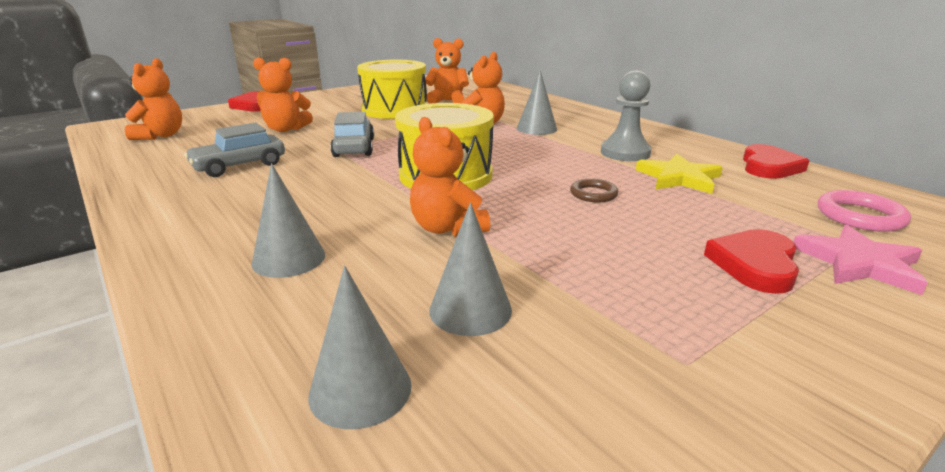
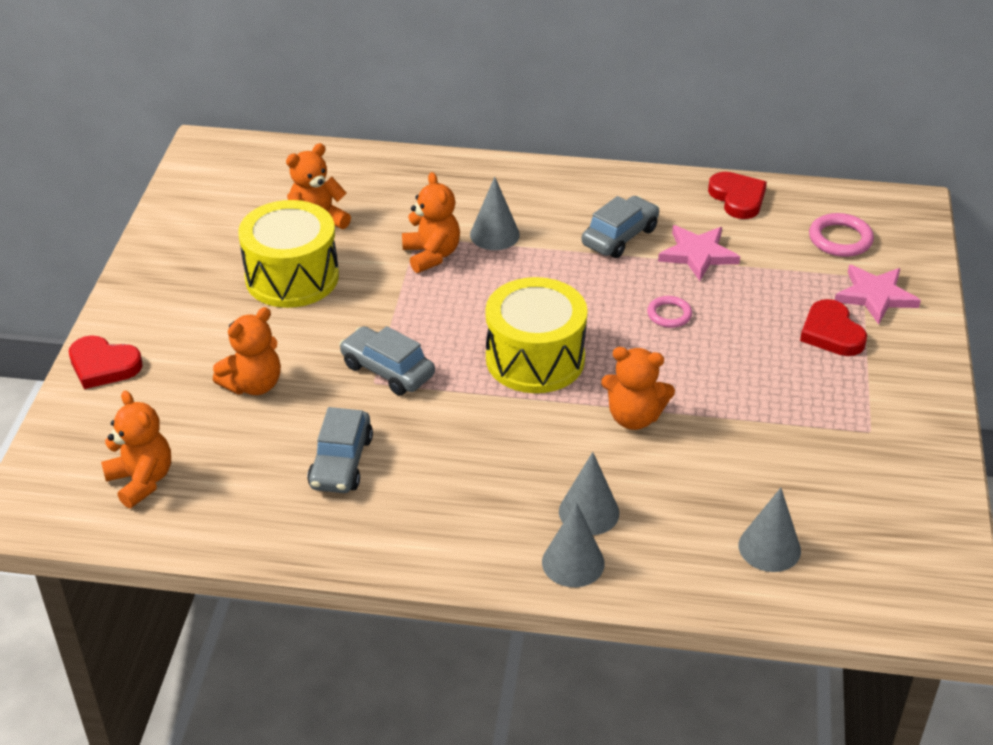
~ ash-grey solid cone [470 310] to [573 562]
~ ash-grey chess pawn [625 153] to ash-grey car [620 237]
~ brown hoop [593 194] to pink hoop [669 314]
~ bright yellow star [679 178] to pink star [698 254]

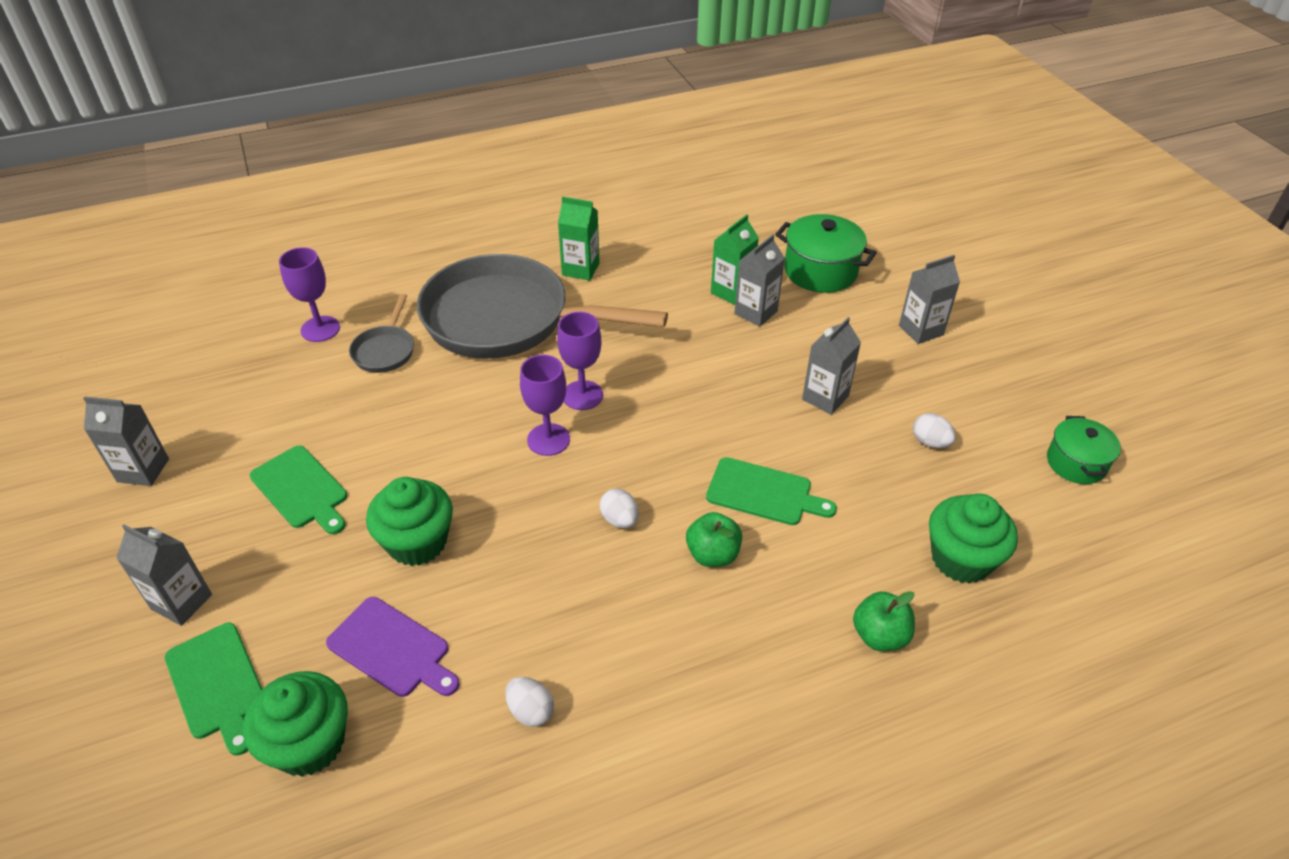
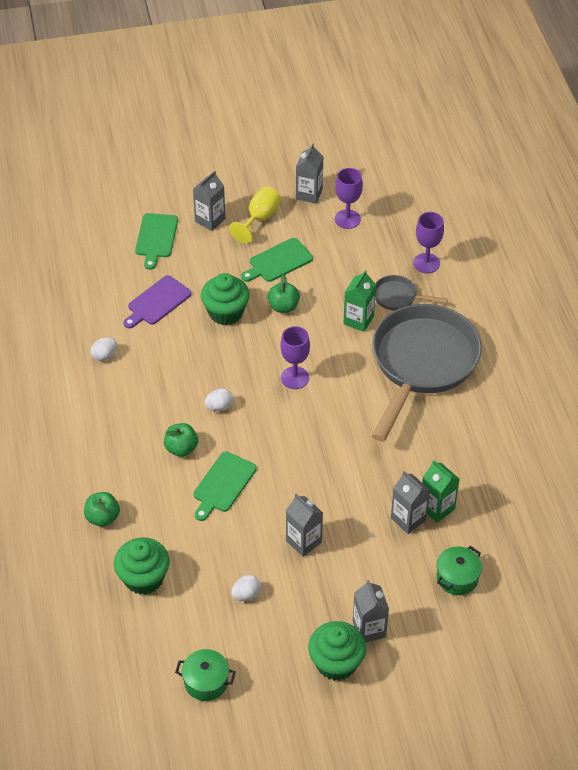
~ emerald chopping board [217 684] = [156 238] 60 degrees counterclockwise
+ bright yellow wine glass [259 219]
+ emerald toy apple [283 306]
~ emerald cupcake [309 743] to [336 663]
~ purple wine glass [582 395] to [347 219]
~ emerald juice carton [580 269] to [358 320]
~ emerald stockpot [820 271] = [457 578] x0.65

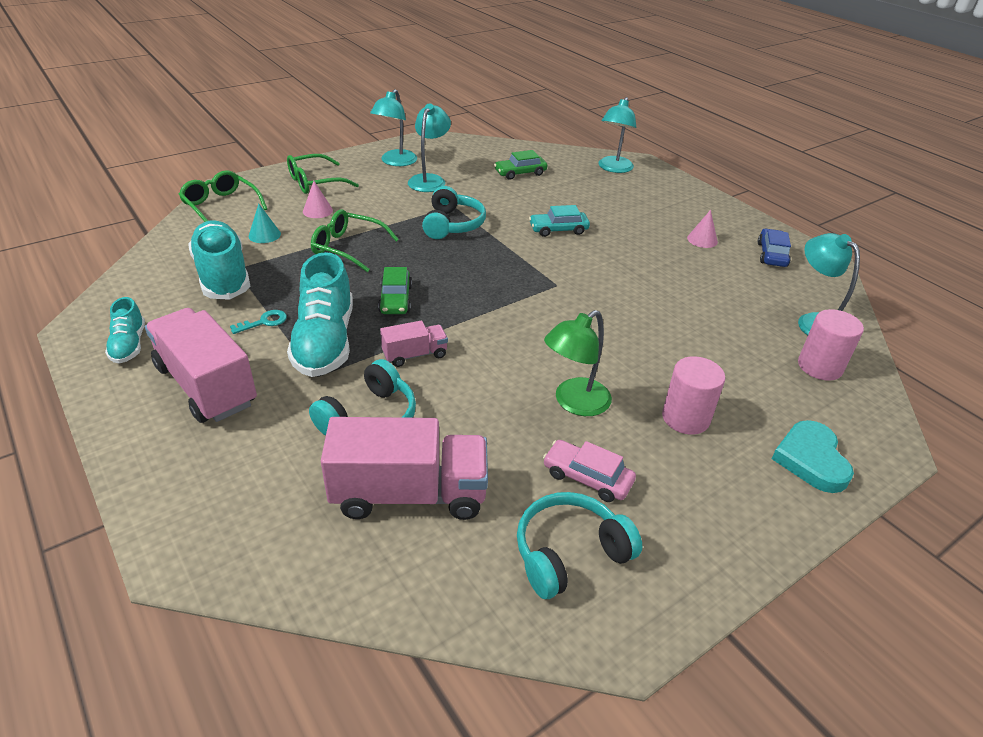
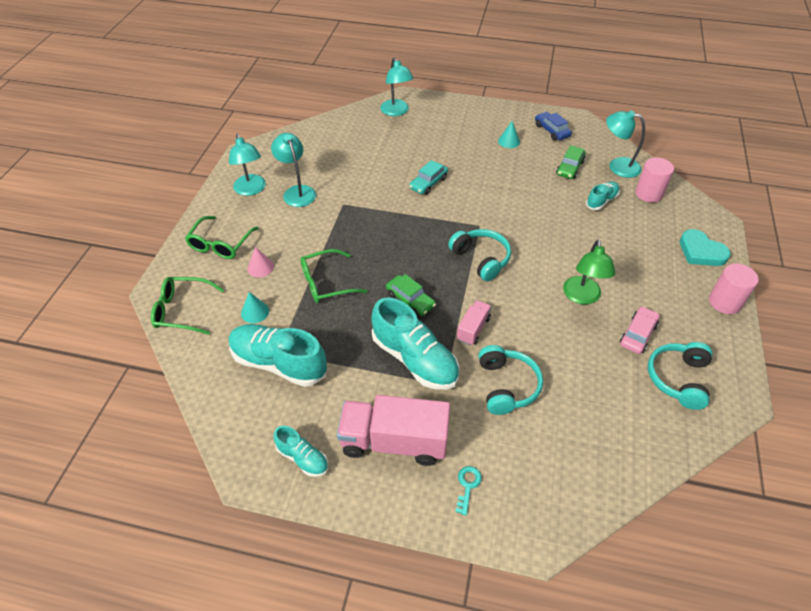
~ aqua headphones [452 225] to [481 259]
~ aqua latchkey [264 322] to [467 486]
~ pink solid cone [702 240] to aqua solid cone [509 141]
~ emerald car [520 173] to [569 168]
+ aqua shoe [601 201]
~ pink car [587 477] = [638 334] 135 degrees clockwise
~ pink cylinder [685 418] to [724 302]
- pink lorry [409 494]

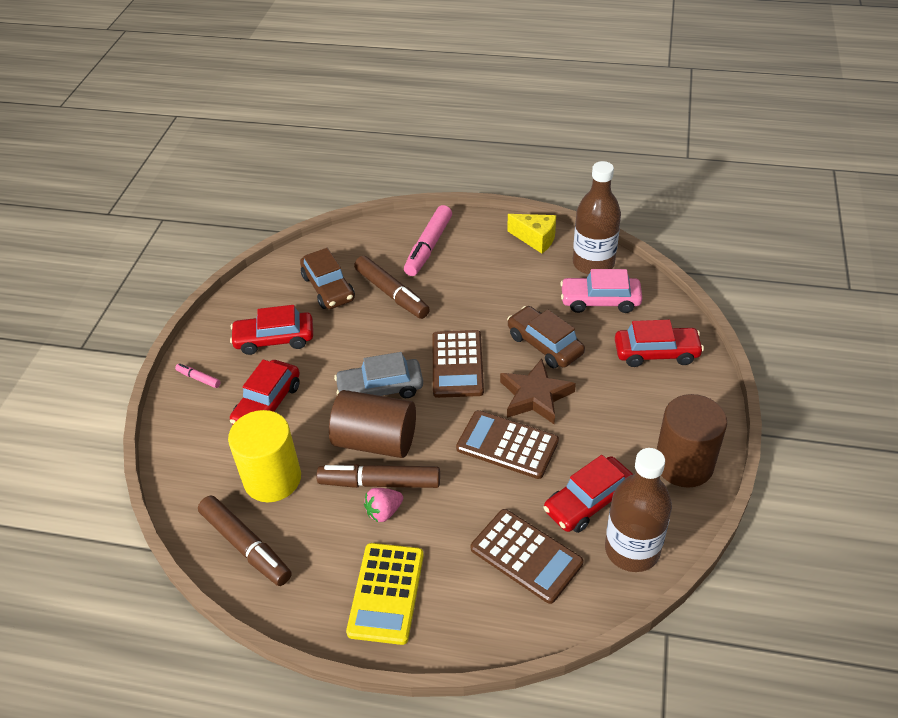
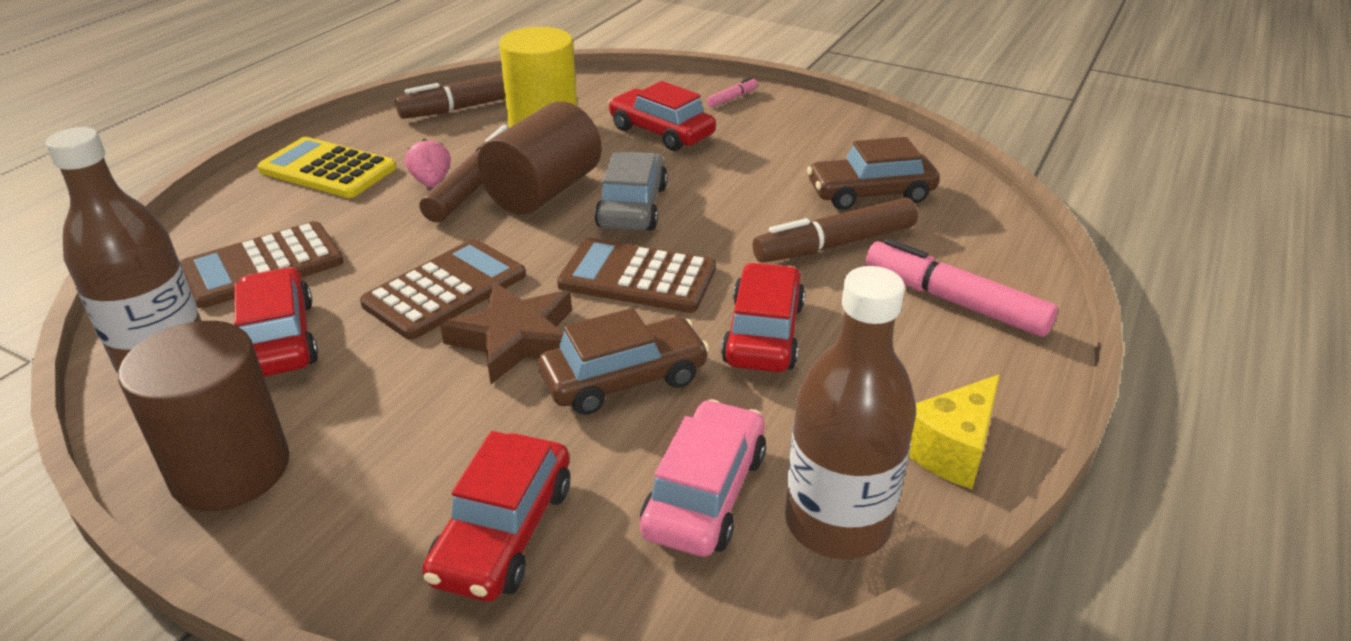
~ crimson car [274 339] to [763 333]

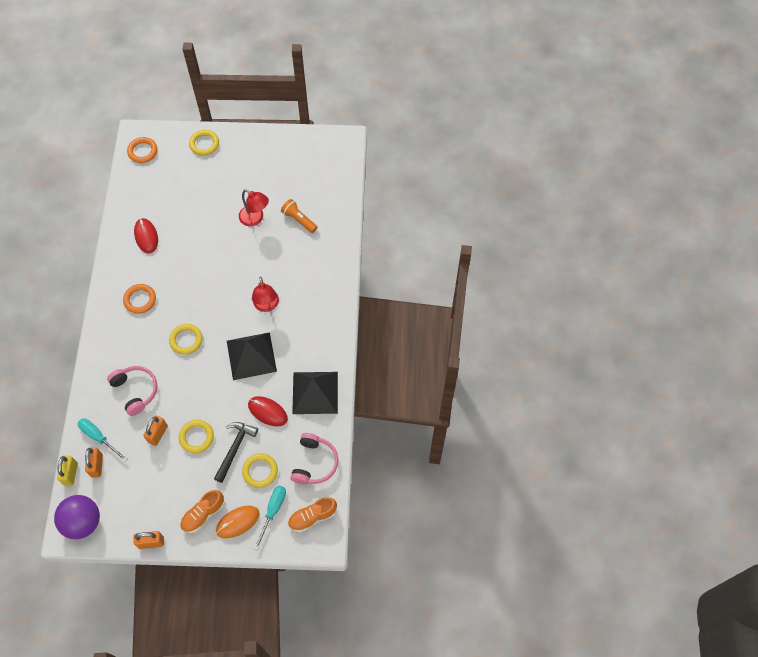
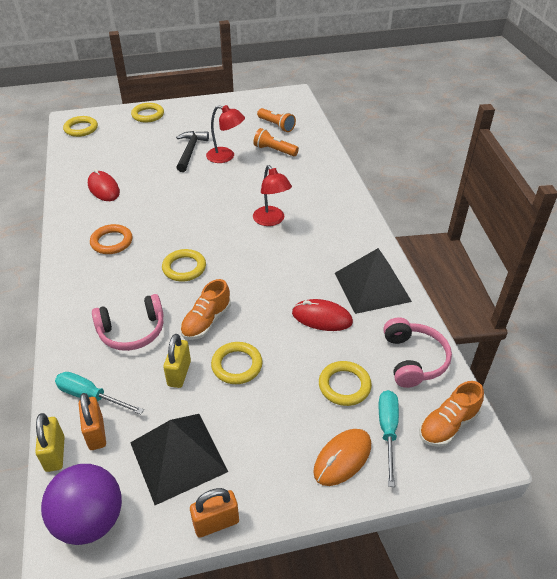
~ bright orange hoop [142 151] to bright yellow hoop [81 129]
~ pink headphones [136 391] = [132 331] 120 degrees clockwise
~ black pyramid shape [251 355] to [178 456]
~ bright orange padlock [158 434] to bright yellow padlock [179 373]
~ black carpenter's hammer [235 449] to [190 151]
~ bright orange shoe [203 514] to [206 321]
+ bright orange flashlight [276 126]

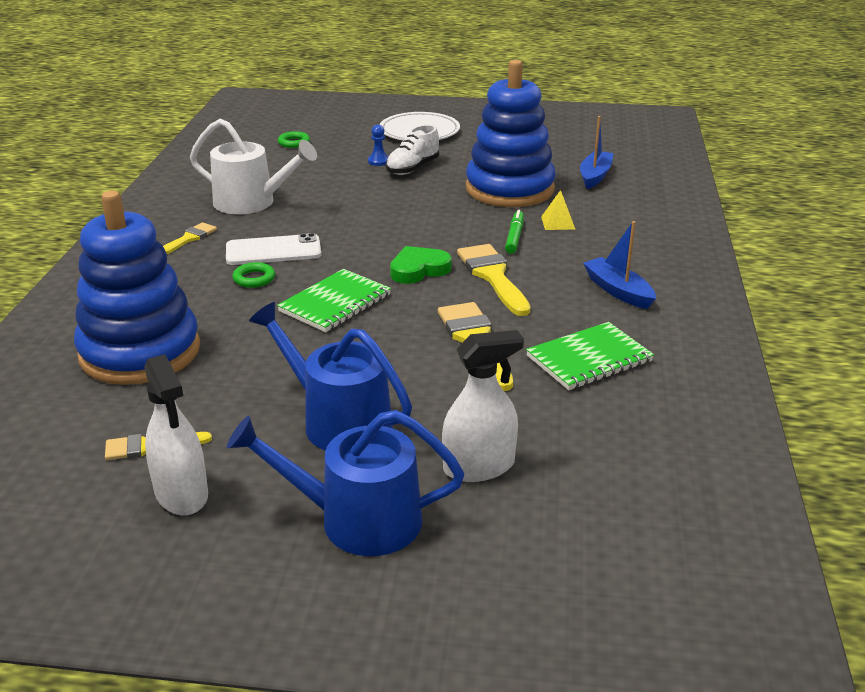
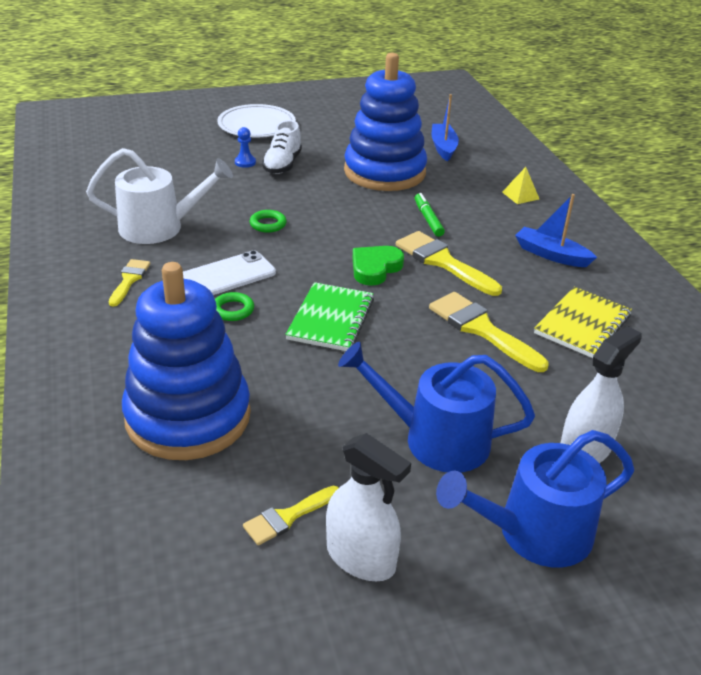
~ emerald hoop [294 143] to [268 224]
~ bright yellow pyramid shape [558 223] to [520 195]
~ emerald exercise book [589 359] to bright yellow exercise book [582 324]

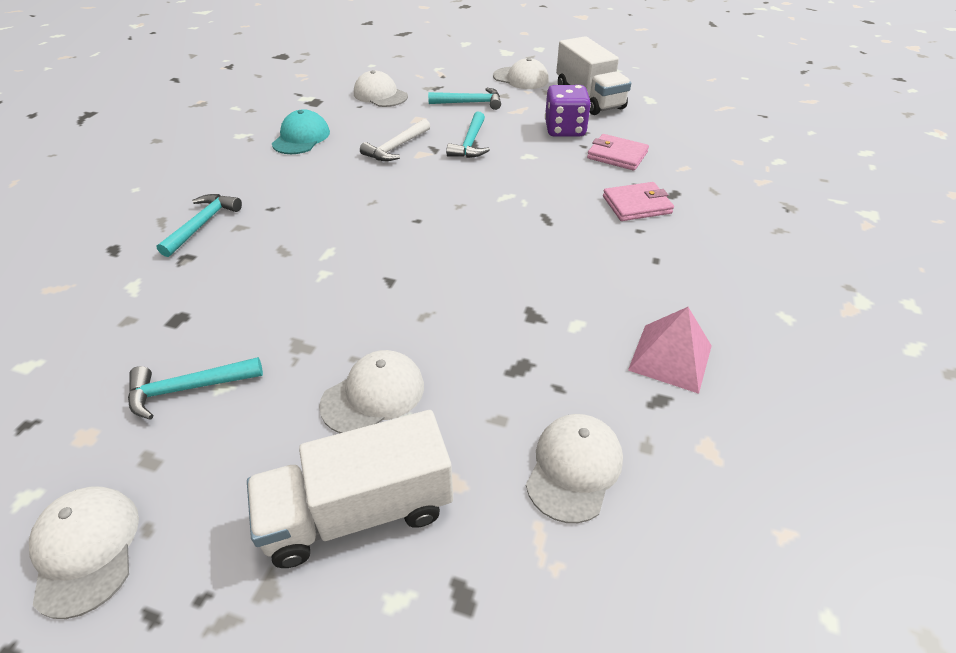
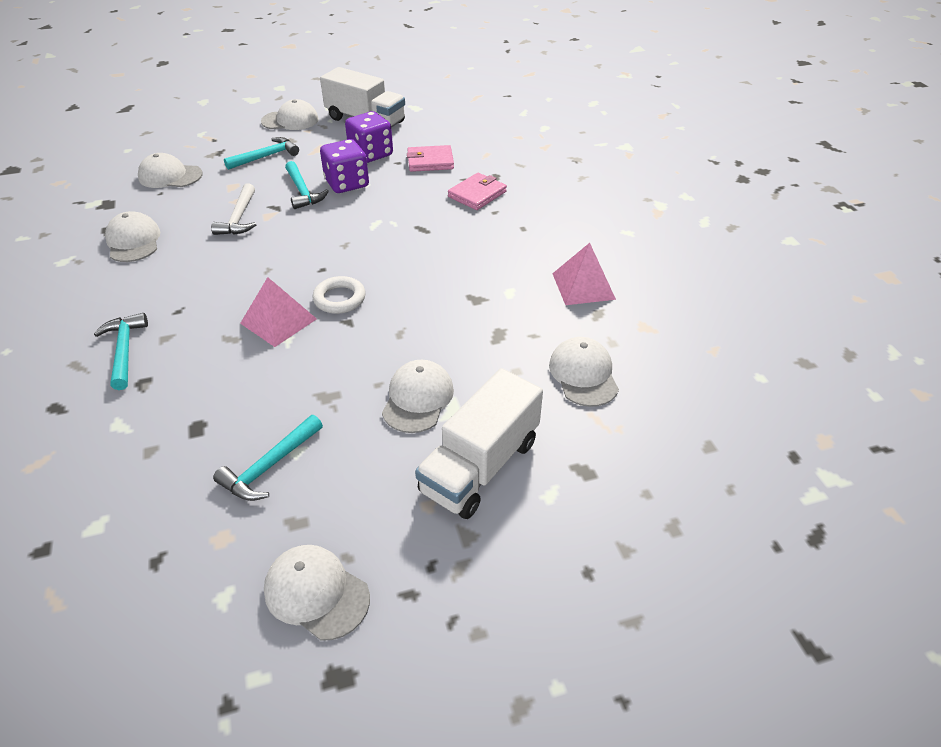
~ aqua cap [301 138] to pure white cap [133 241]
+ pink pyramid shape [278 321]
+ pure white hoop [339 299]
+ purple die [347 183]

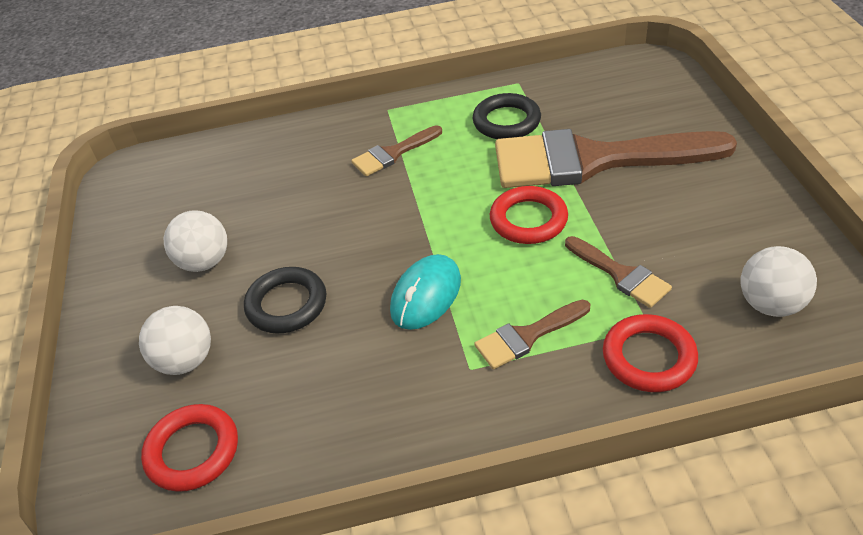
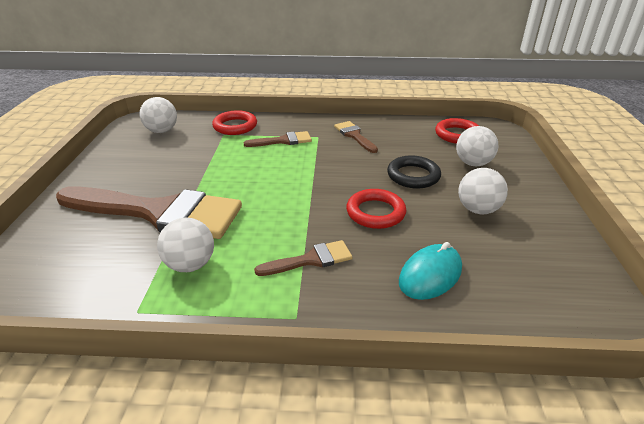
~ black hoop [506 121] to pure white ball [190 265]
~ brown paintbrush [621 274] to [354 136]
~ crimson hoop [528 220] to [375 212]
~ aqua PC mouse [426 295] to [430 275]

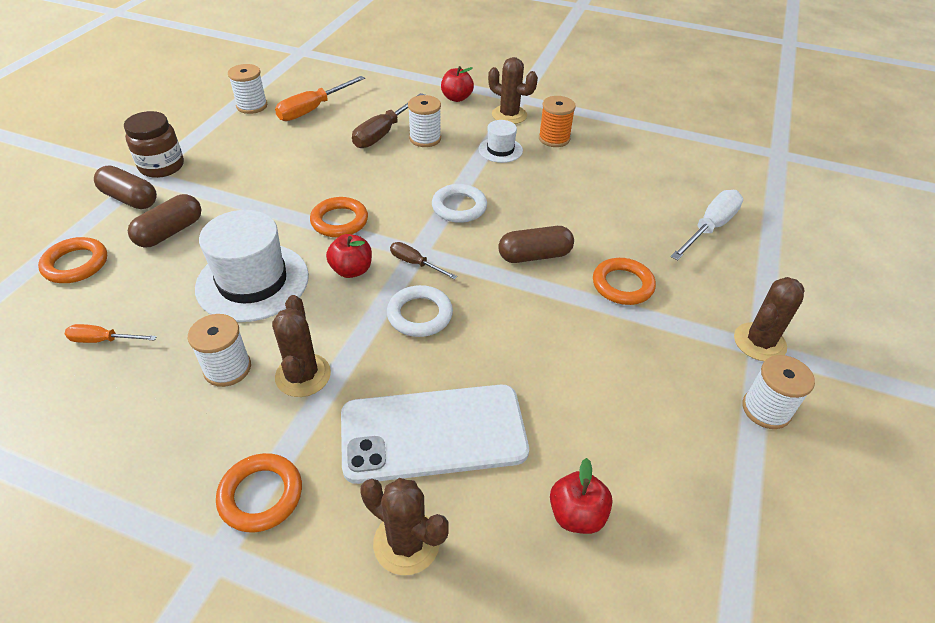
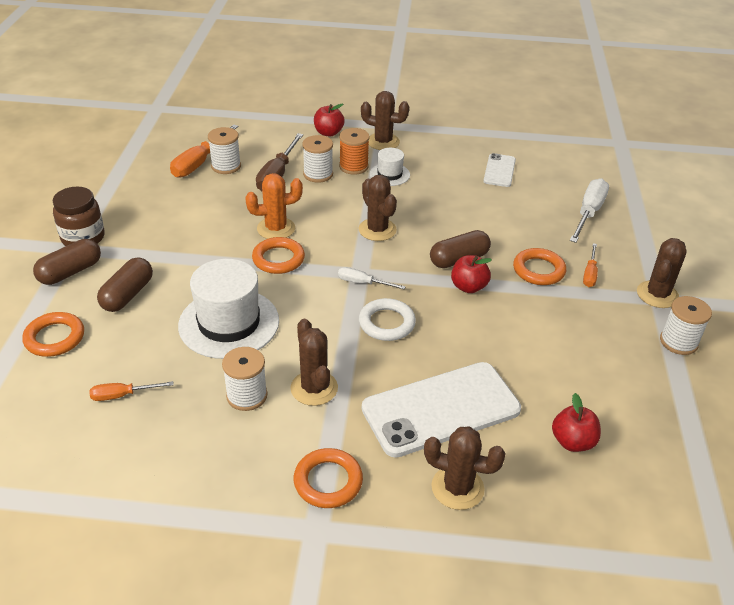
~ brown capsule [130 199] = [70 272] 60 degrees counterclockwise
~ pure white bobbin [252 106] to [226 166]
+ bright orange saguaro cactus [276 228]
~ brown hand screwdriver [415 263] to pure white hand screwdriver [362 283]
~ bright orange bobbin [554 139] to [353 166]
~ pure white hoop [459 207] to brown saguaro cactus [377 230]
~ crimson toy apple [351 270] to [468 287]
+ pure white smartphone [499 170]
+ bright orange hand screwdriver [589 274]

